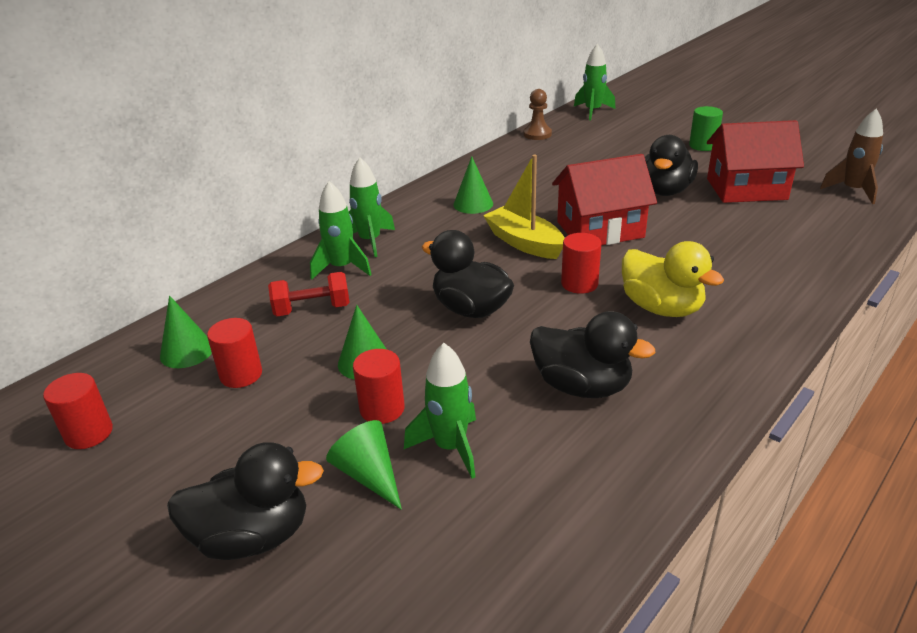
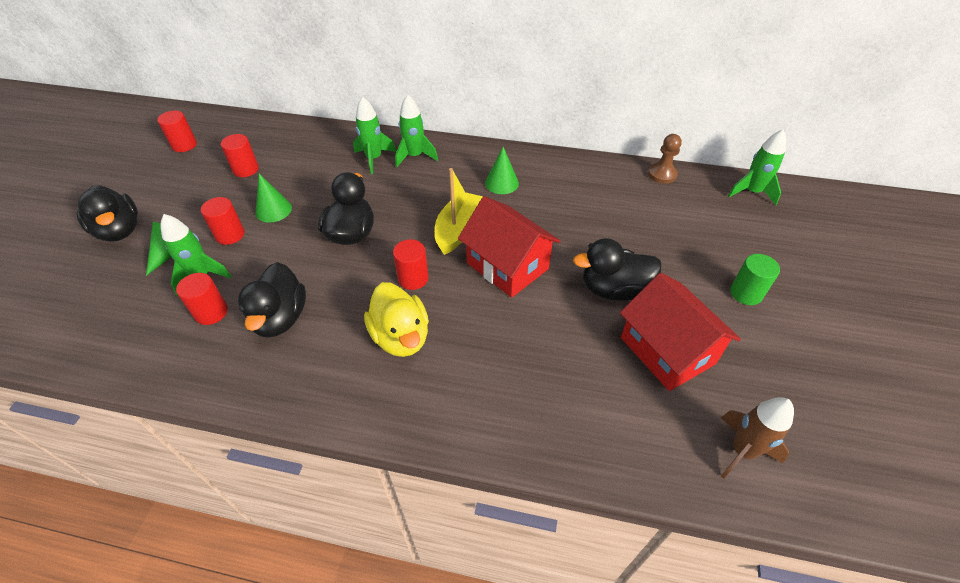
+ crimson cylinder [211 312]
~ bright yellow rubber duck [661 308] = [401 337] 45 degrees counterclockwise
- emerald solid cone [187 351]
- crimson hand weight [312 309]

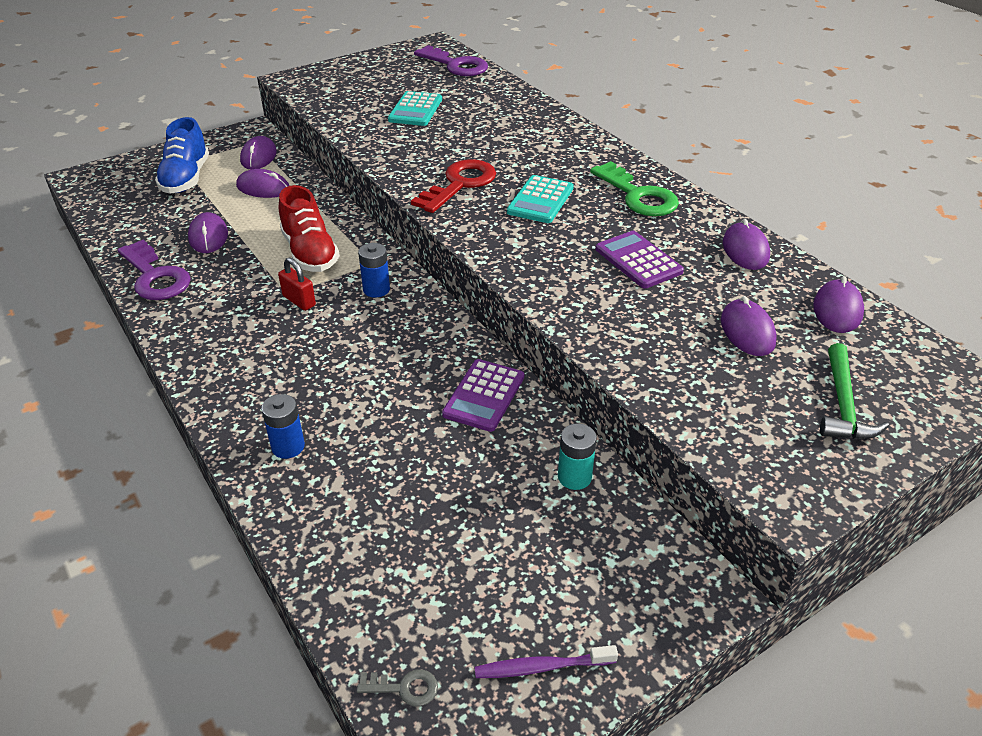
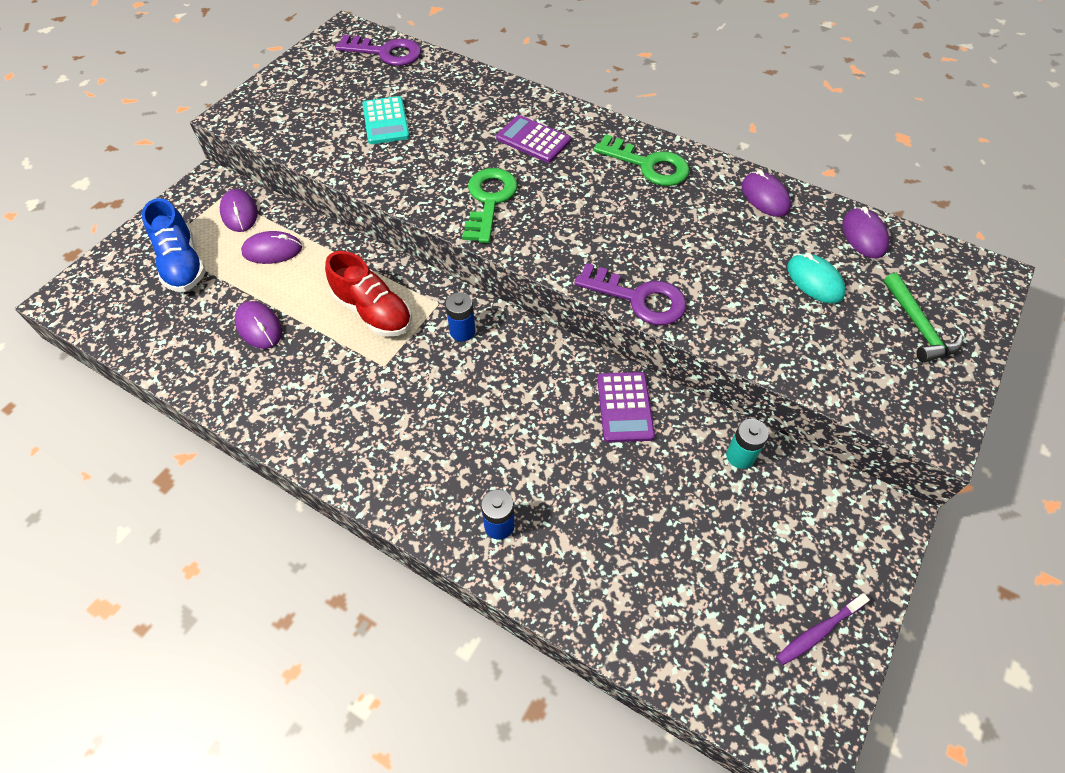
~ crimson latchkey [460 184] to emerald latchkey [489 200]
~ purple adding machine [638 260] to [533 140]
~ purple latchkey [155 277] to [638 298]
~ purple PC mouse [747 331] to aqua PC mouse [814 281]
- crimson padlock [299 301]
- ash-grey latchkey [404 688]
- aqua adding machine [540 200]

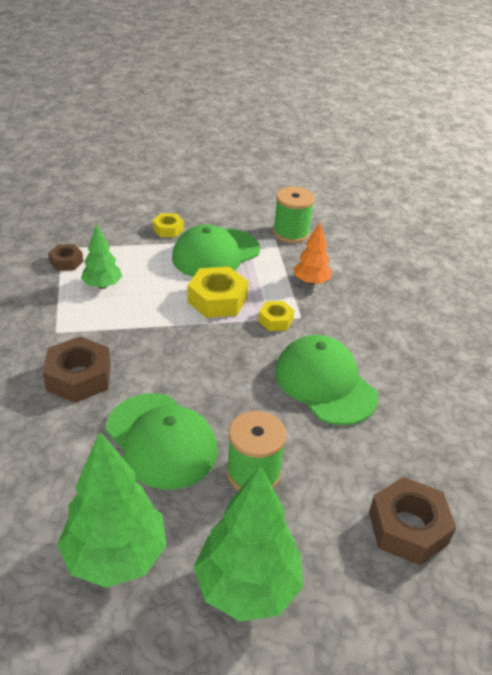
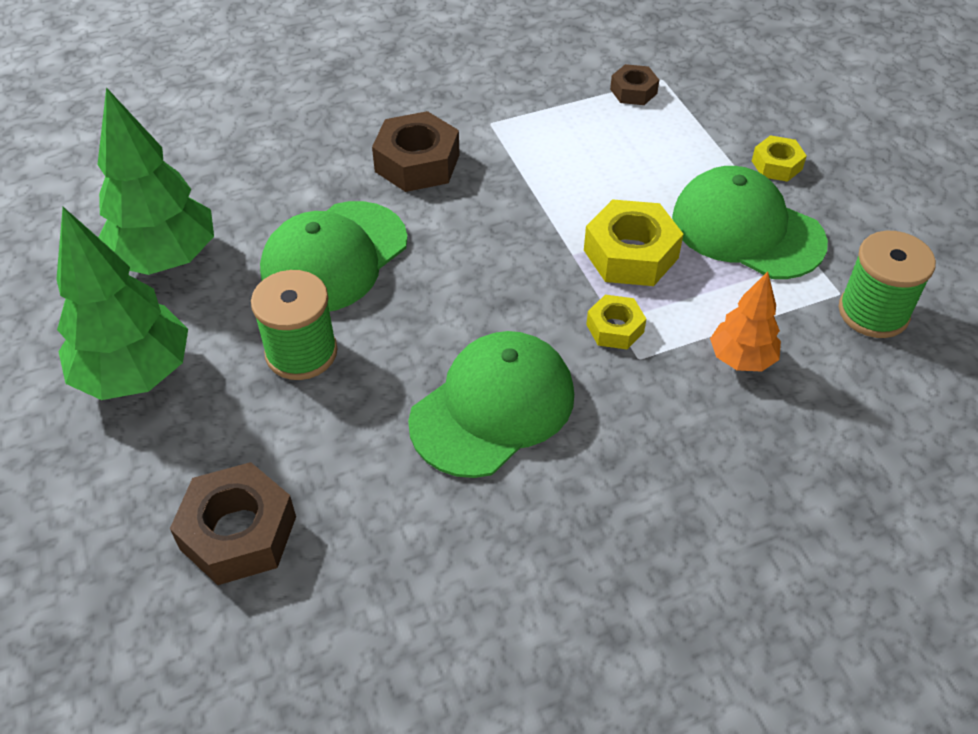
- emerald toy tree [102 285]

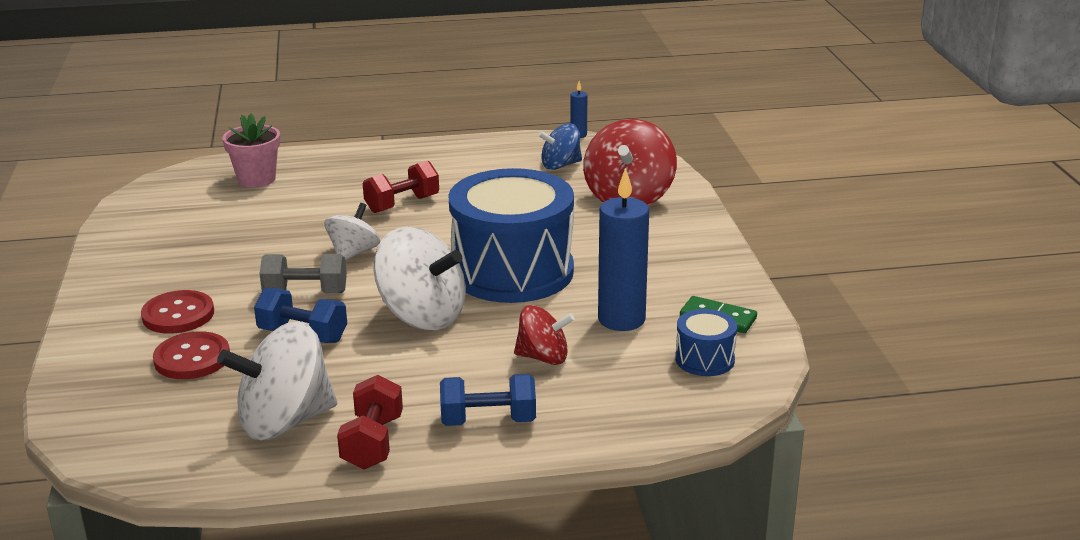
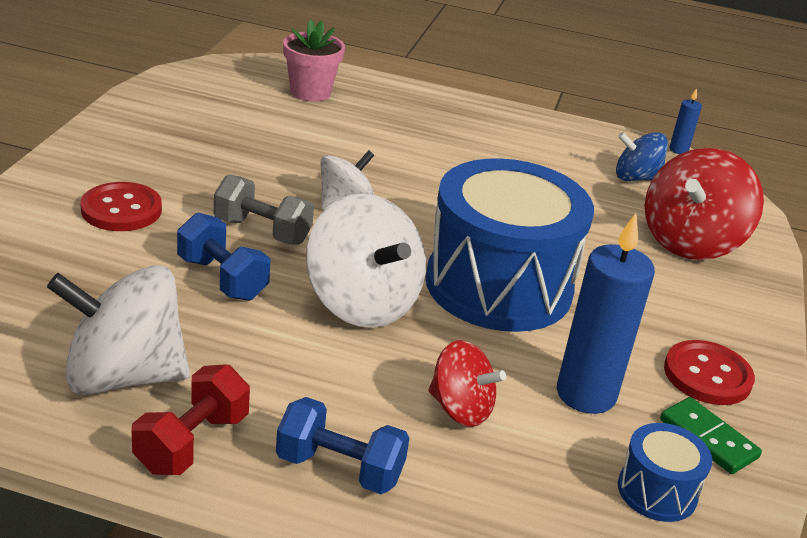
~ crimson button [192 358] to [707 375]
- crimson hand weight [402 204]

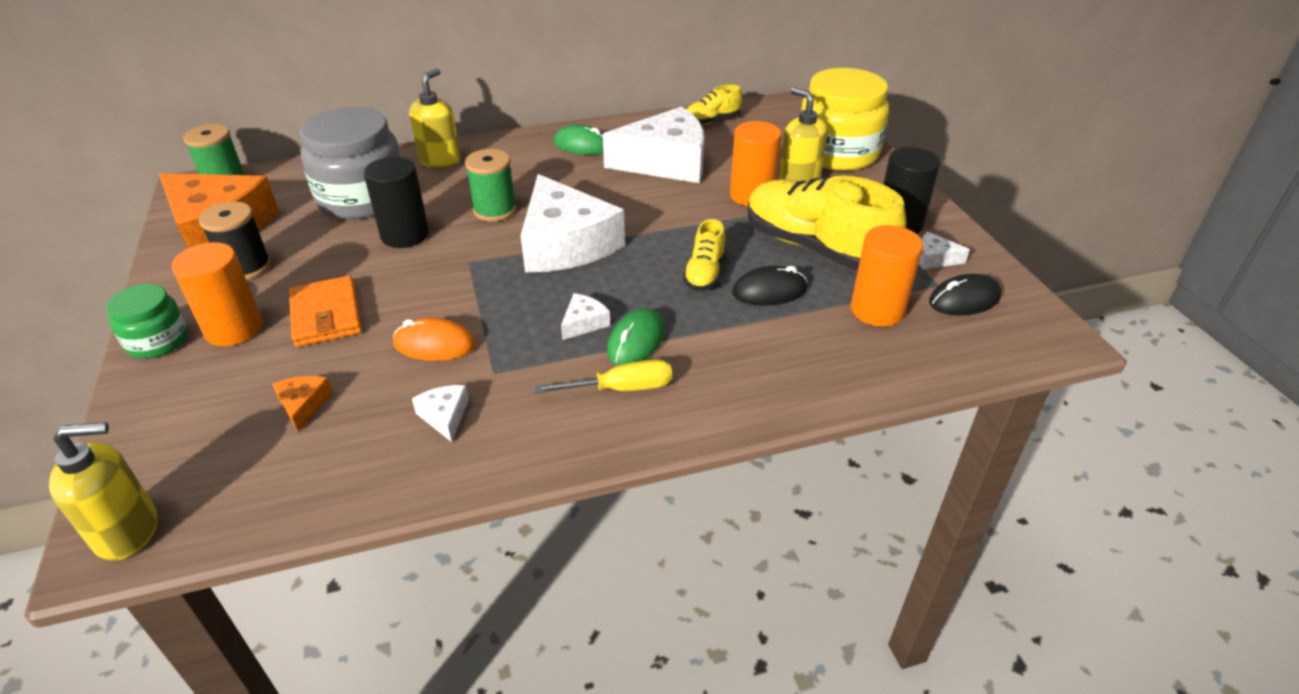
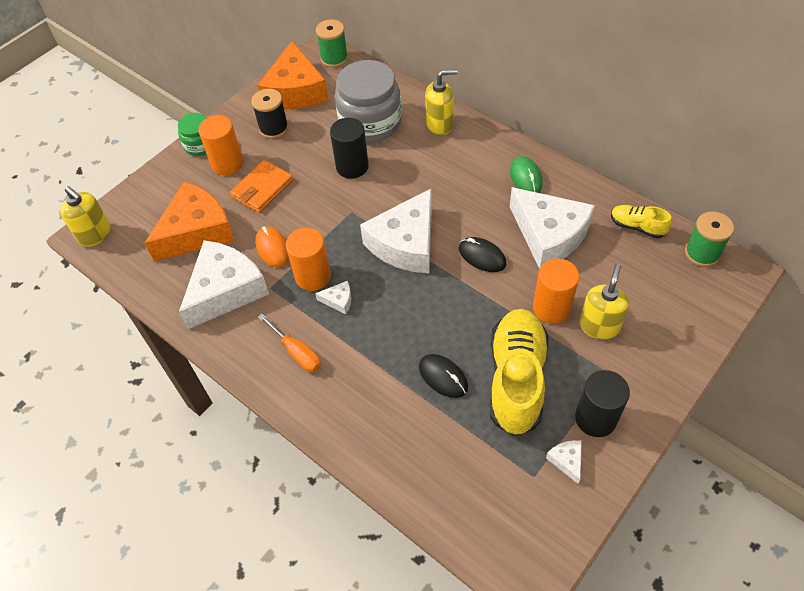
~ bright orange cheese wedge [303 405] = [197 231] x2.50
~ pure white cheese wedge [445 416] = [226 290] x2.50
~ bright yellow hand screwdriver [621 389] to bright orange hand screwdriver [296 352]
~ bright orange cylinder [877 310] to [313 276]
~ black PC mouse [964 300] to [482 256]
~ emerald bobbin [495 210] to [702 253]
- emerald PC mouse [636 341]
- bright yellow shoe [704 273]
- bright yellow jar [837 153]

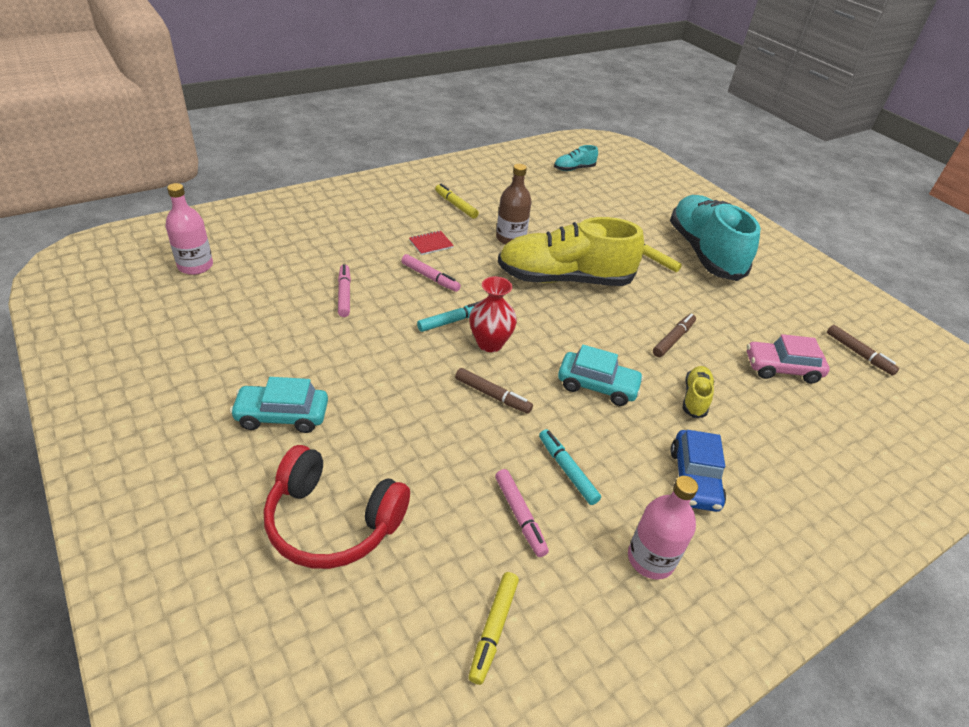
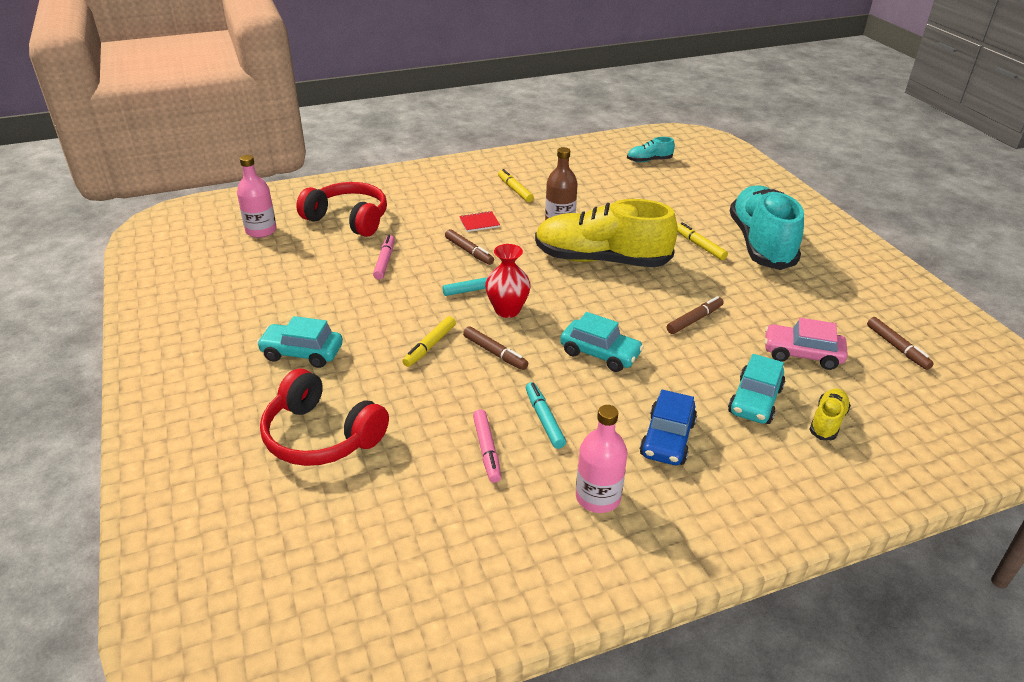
+ crimson headphones [348 219]
~ bright yellow felt pen [493 629] to [429 346]
~ pink felt pen [430 277] to brown felt pen [469 251]
+ aqua car [755 401]
~ bright yellow shoe [695 398] to [827 422]

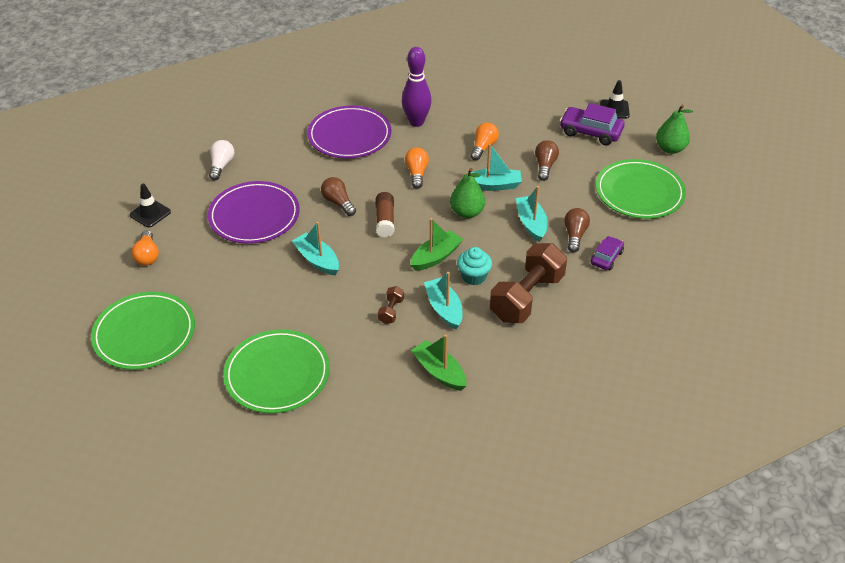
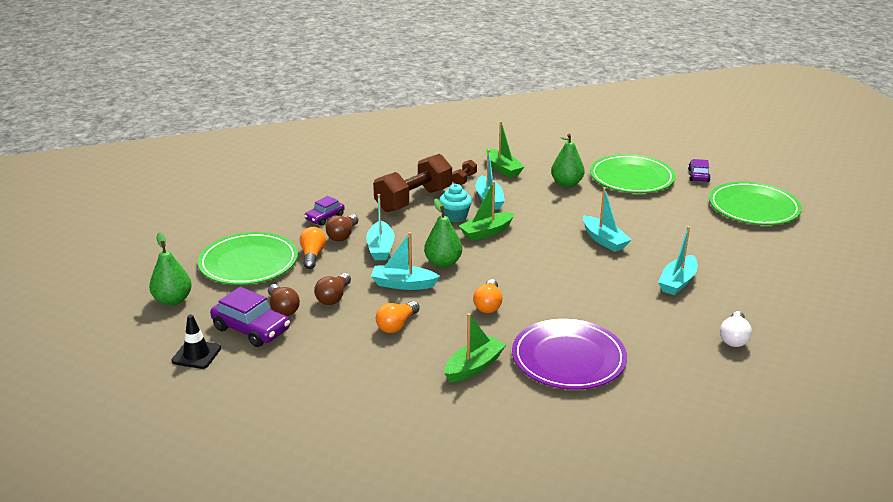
~ brown lightbulb [338 203] to [283 308]
~ bright orange lightbulb [147 256] to [312 255]
~ purple bowling pin [416 122] to emerald sailboat [474 367]
~ brown hand weight [391 311] to [464 179]
+ emerald pear [566 184]
~ purple flat dish [254 216] to aqua sailboat [677 282]
+ purple car [698 176]
- black traffic cone [150 213]
- brown stick of glue [385 221]

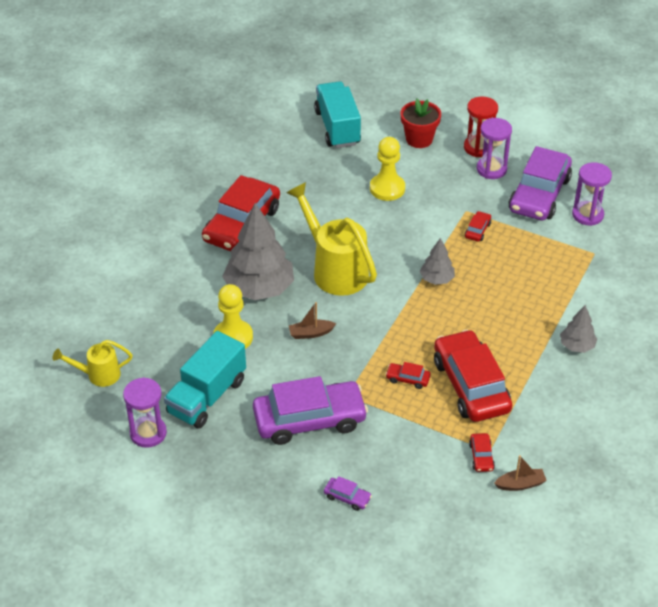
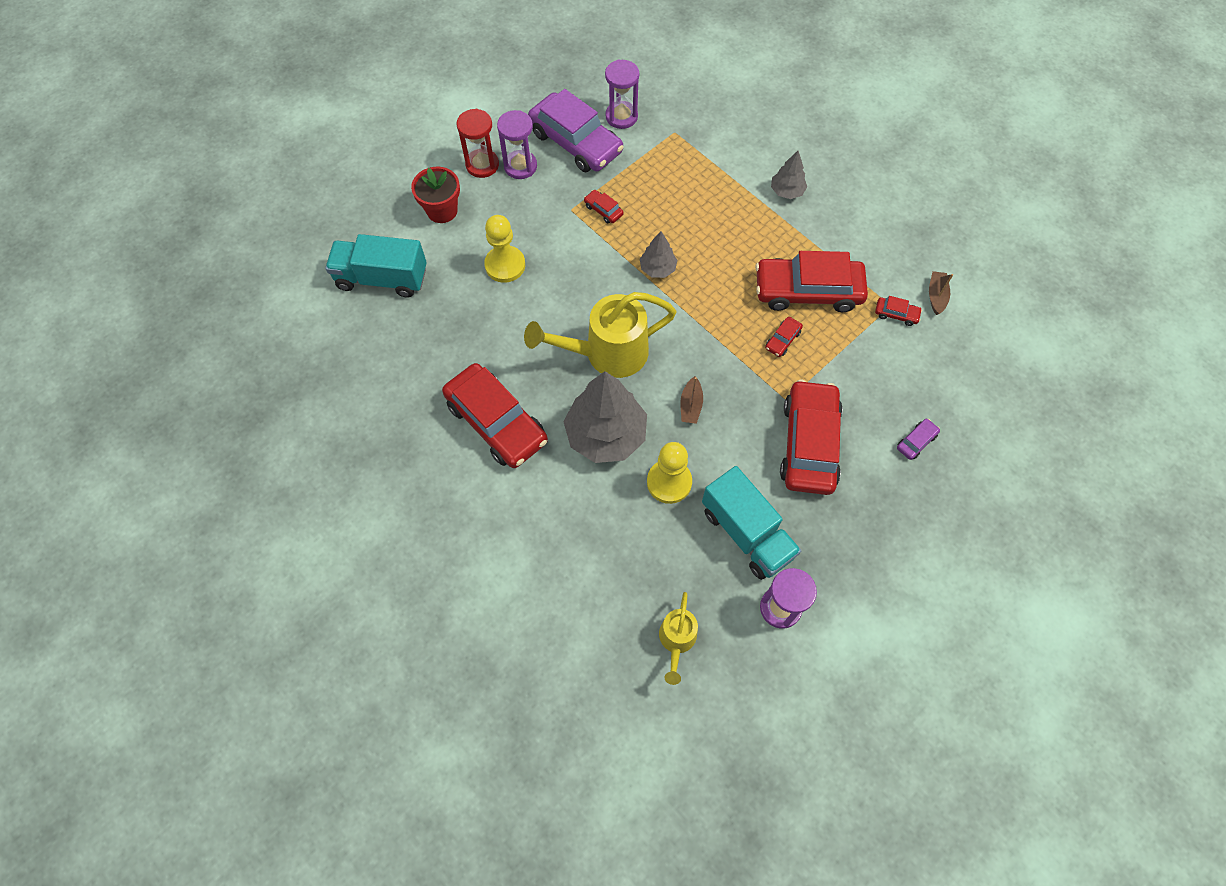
~ purple car [309 420] to crimson car [809 444]

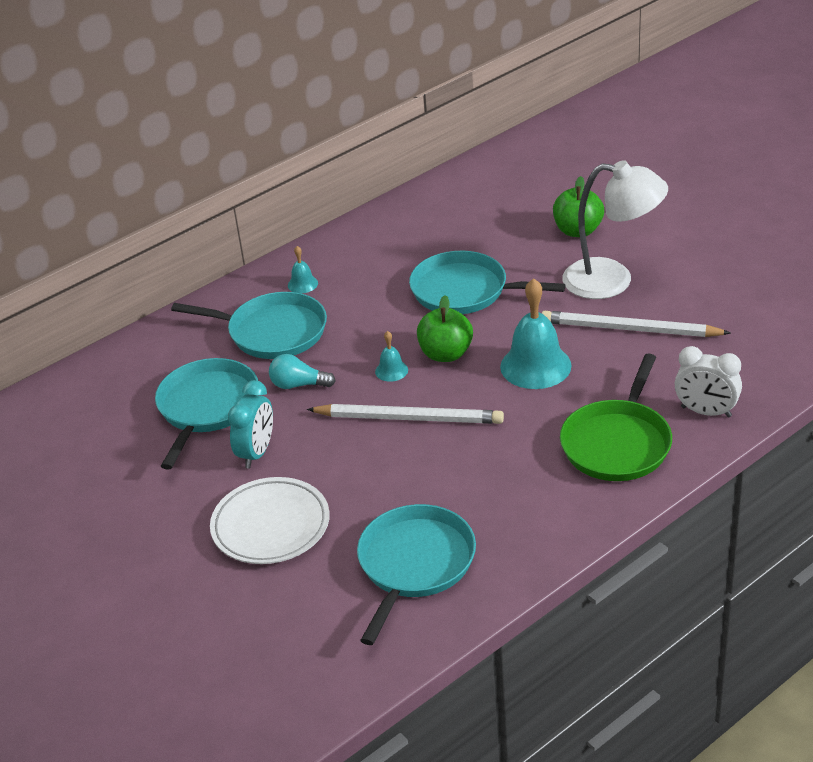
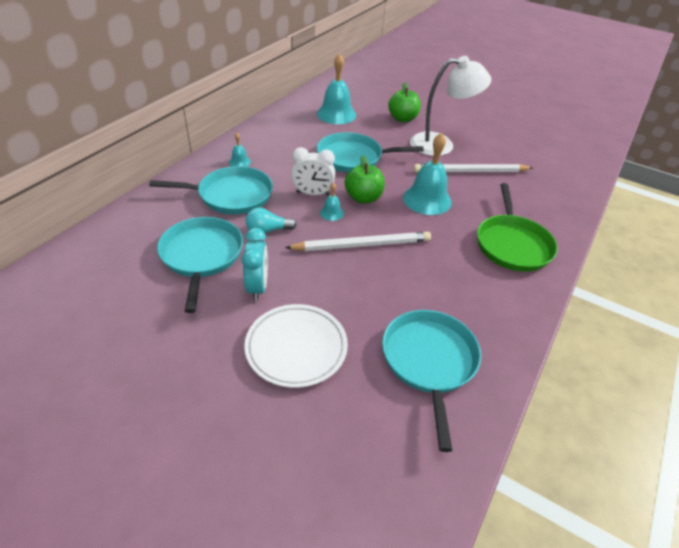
~ pure white bedside clock [706 412] to [313 194]
+ aqua bell [336 114]

